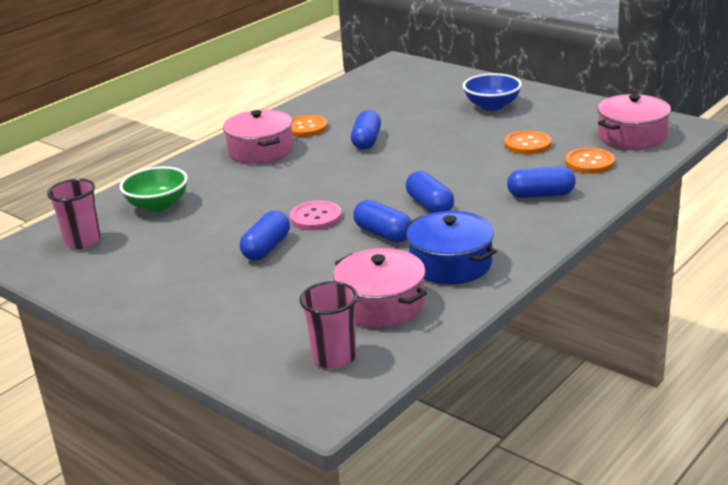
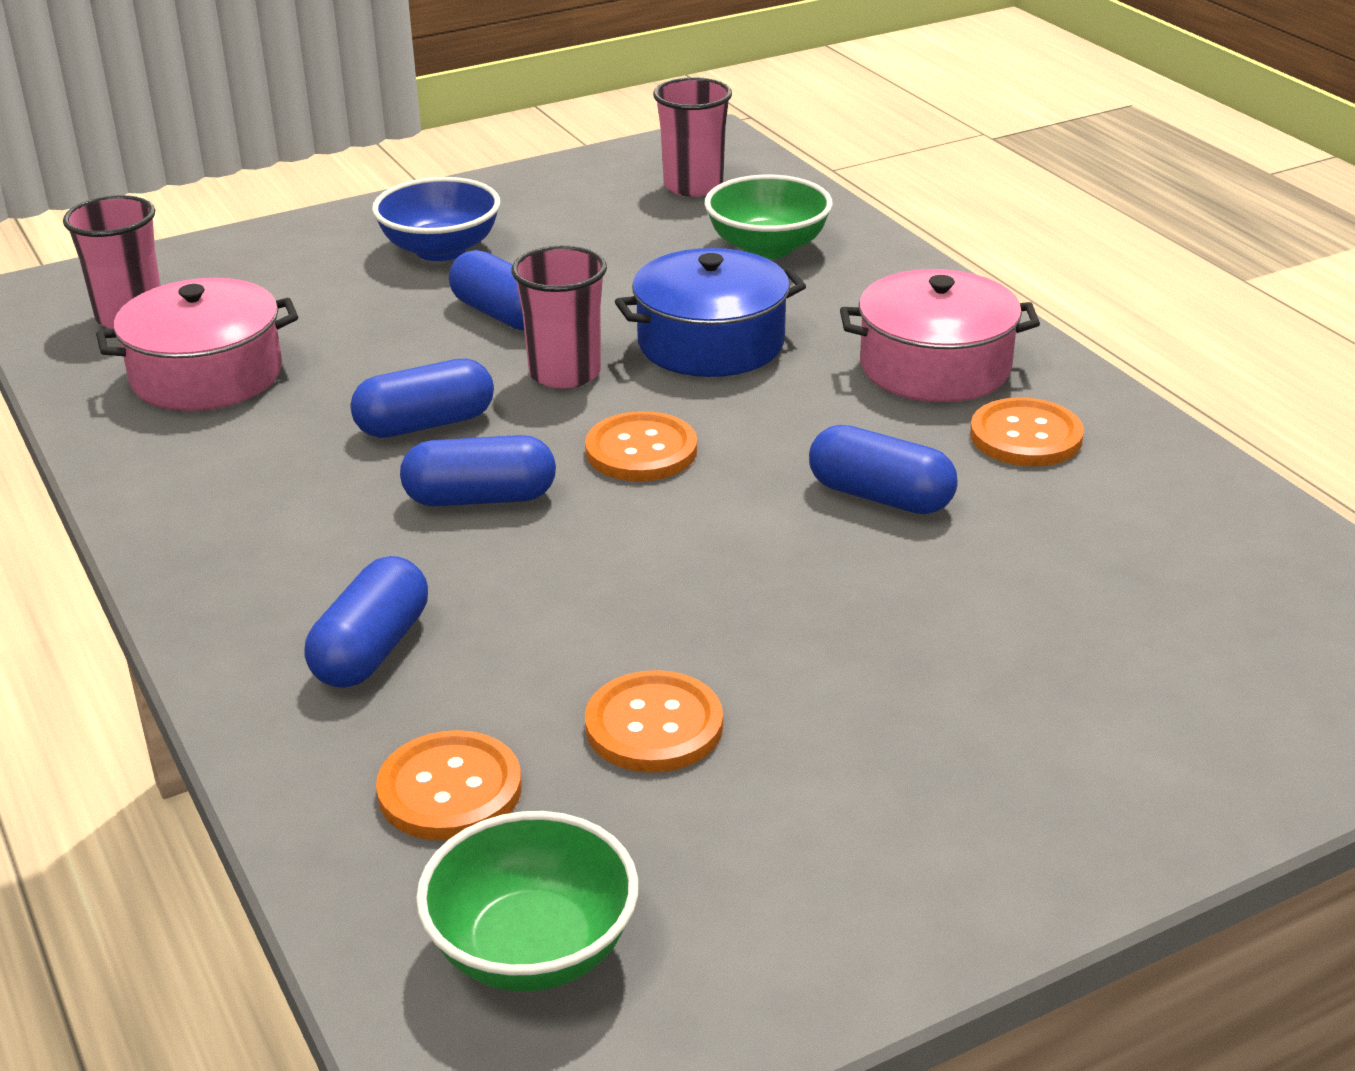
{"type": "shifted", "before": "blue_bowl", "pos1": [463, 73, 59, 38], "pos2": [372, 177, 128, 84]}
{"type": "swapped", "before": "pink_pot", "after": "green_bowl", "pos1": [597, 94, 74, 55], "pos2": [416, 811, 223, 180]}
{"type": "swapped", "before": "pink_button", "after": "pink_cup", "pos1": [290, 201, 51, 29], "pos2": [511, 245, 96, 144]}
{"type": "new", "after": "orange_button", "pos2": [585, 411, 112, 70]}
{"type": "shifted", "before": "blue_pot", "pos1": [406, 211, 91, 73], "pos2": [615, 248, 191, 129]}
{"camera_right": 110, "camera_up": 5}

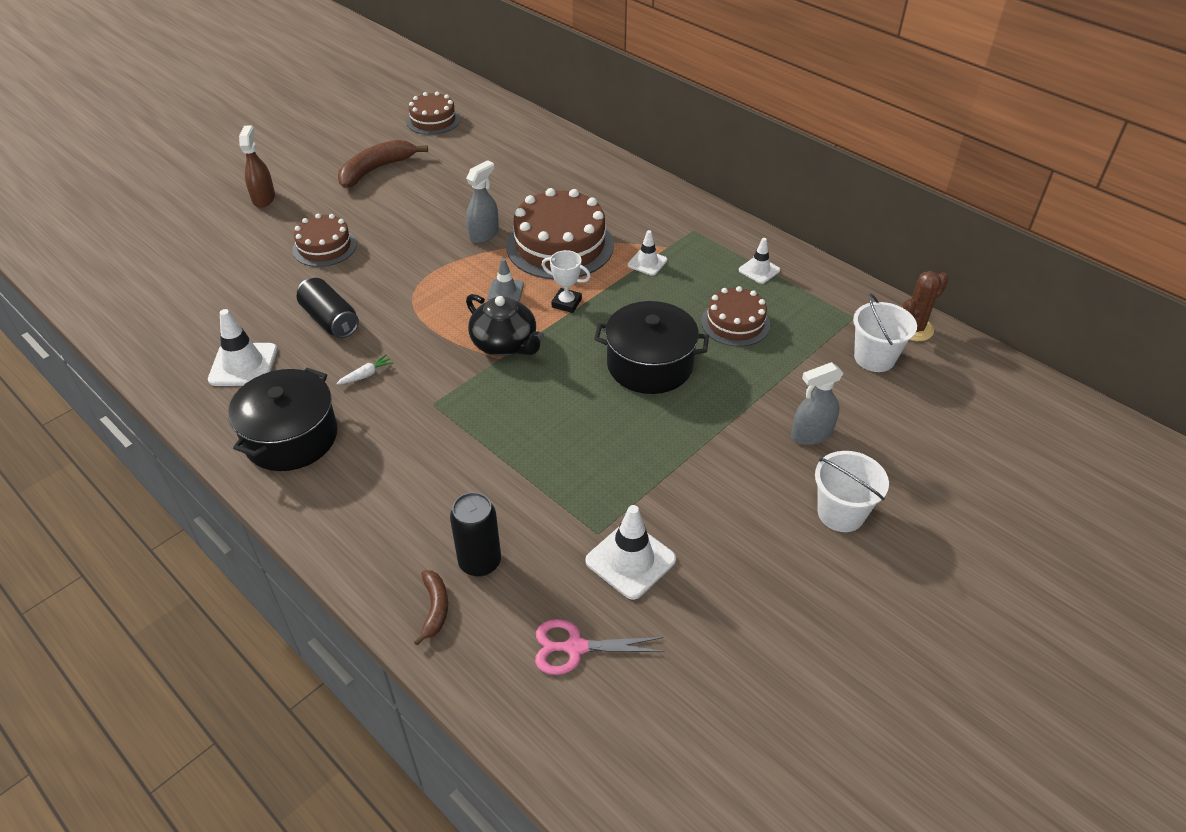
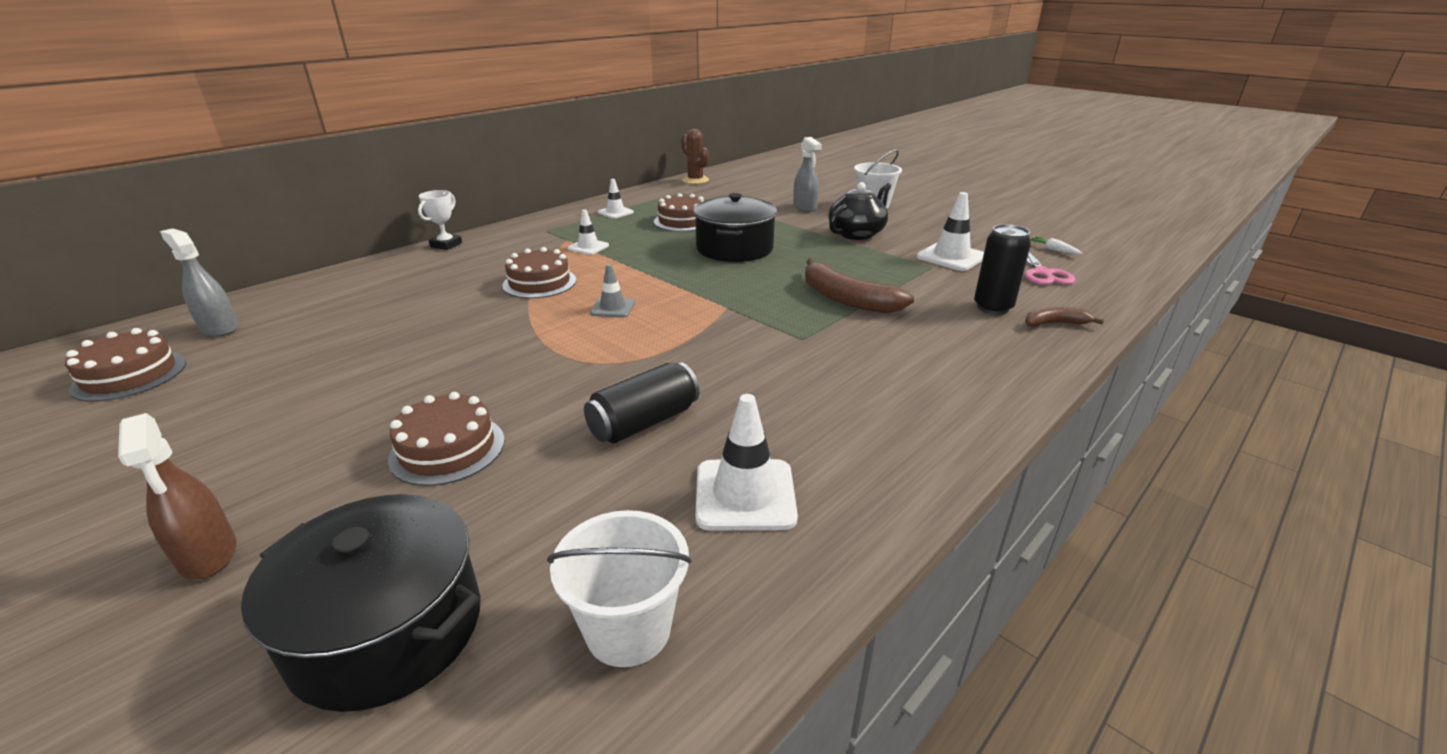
{"type": "rotated", "before": "brown_spray_bottle", "pos1": [239, 125, 36, 83], "pos2": [118, 413, 118, 166], "turn": -120}
{"type": "shifted", "before": "grey_spray_bottle", "pos1": [466, 160, 33, 83], "pos2": [160, 228, 78, 109]}
{"type": "shifted", "before": "black_pot", "pos1": [228, 368, 110, 103], "pos2": [241, 494, 240, 218]}
{"type": "shifted", "before": "white_trophy", "pos1": [542, 250, 49, 63], "pos2": [418, 190, 44, 60]}
{"type": "scaled", "before": "brown_cake", "pos1": [506, 188, 108, 92], "pos2": [502, 247, 74, 51], "scale": 0.59}
{"type": "shifted", "before": "white_bucket", "pos1": [853, 293, 64, 79], "pos2": [547, 510, 145, 157]}
{"type": "shifted", "before": "brown_banana", "pos1": [338, 140, 90, 48], "pos2": [805, 258, 109, 55]}
{"type": "shifted", "before": "black_teapot", "pos1": [466, 294, 78, 62], "pos2": [828, 182, 63, 58]}
{"type": "shifted", "before": "white_carrot", "pos1": [336, 354, 57, 31], "pos2": [1030, 237, 52, 18]}
{"camera_right": -90, "camera_up": -15}

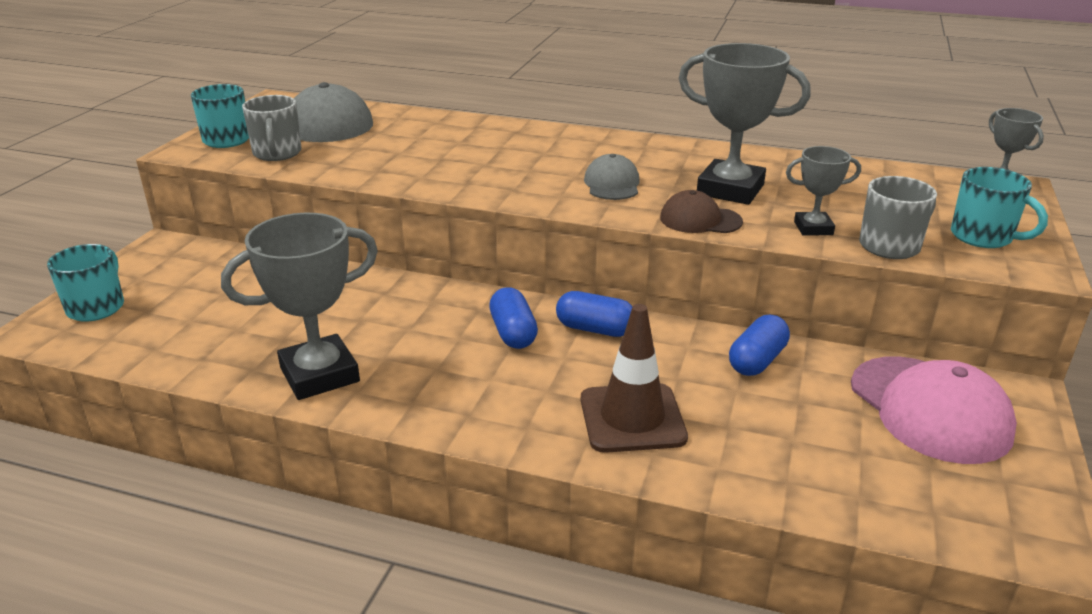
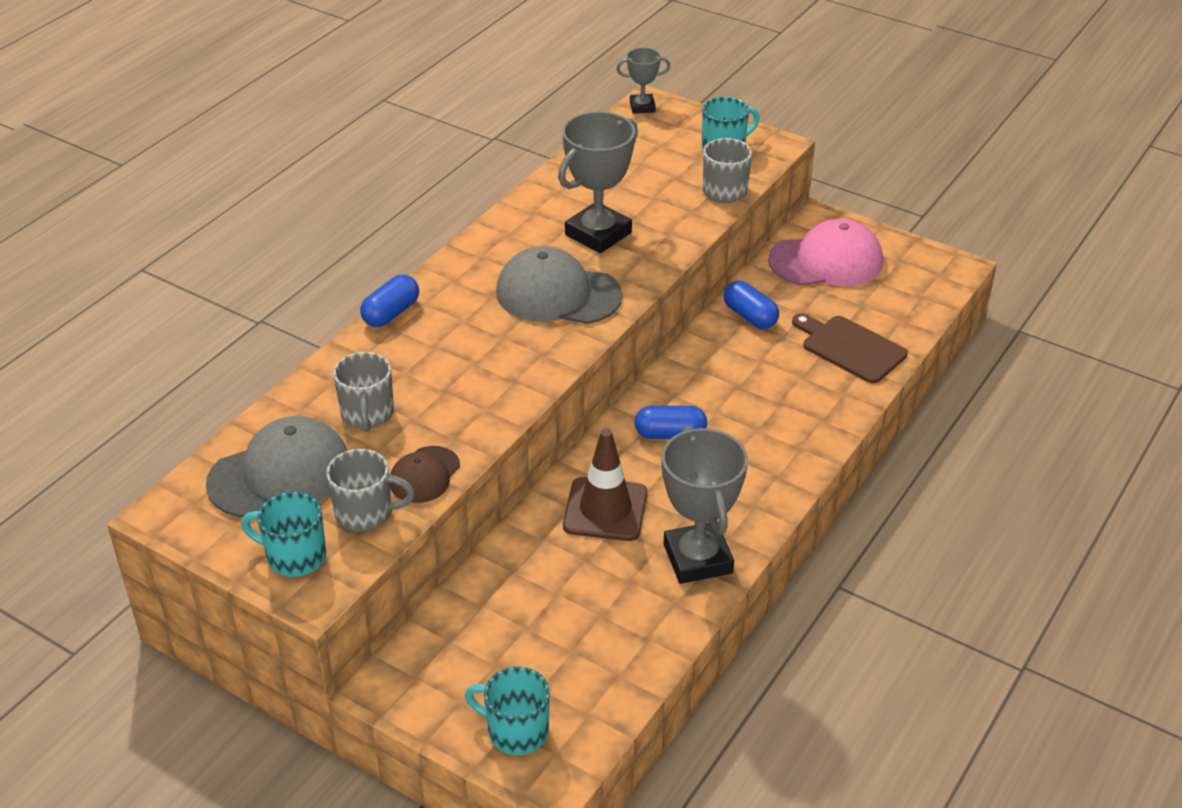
{"type": "new", "after": "grey_mug", "pos2": [333, 352, 61, 80]}
{"type": "shifted", "before": "blue_capsule", "pos1": [556, 291, 76, 46], "pos2": [360, 275, 59, 52]}
{"type": "shifted", "before": "brown_cap", "pos1": [660, 190, 83, 43], "pos2": [390, 446, 70, 57]}
{"type": "scaled", "before": "grey_cap", "pos1": [584, 154, 56, 46], "pos2": [496, 246, 127, 78], "scale": 1.79}
{"type": "shifted", "before": "brown_traffic_cone", "pos1": [581, 304, 107, 149], "pos2": [563, 429, 85, 112]}
{"type": "new", "after": "brown_cutting_board", "pos2": [792, 313, 116, 70]}
{"type": "gone", "before": "grey_trophy", "pos1": [786, 146, 75, 90]}
{"camera_right": -75, "camera_up": 10}

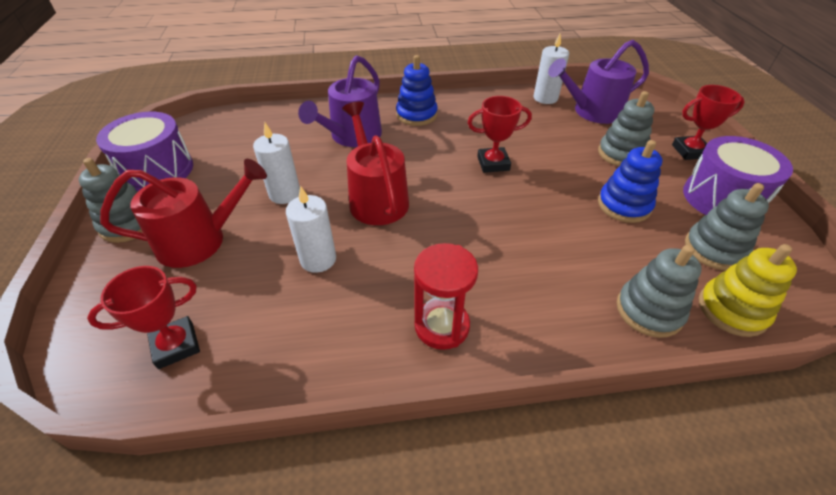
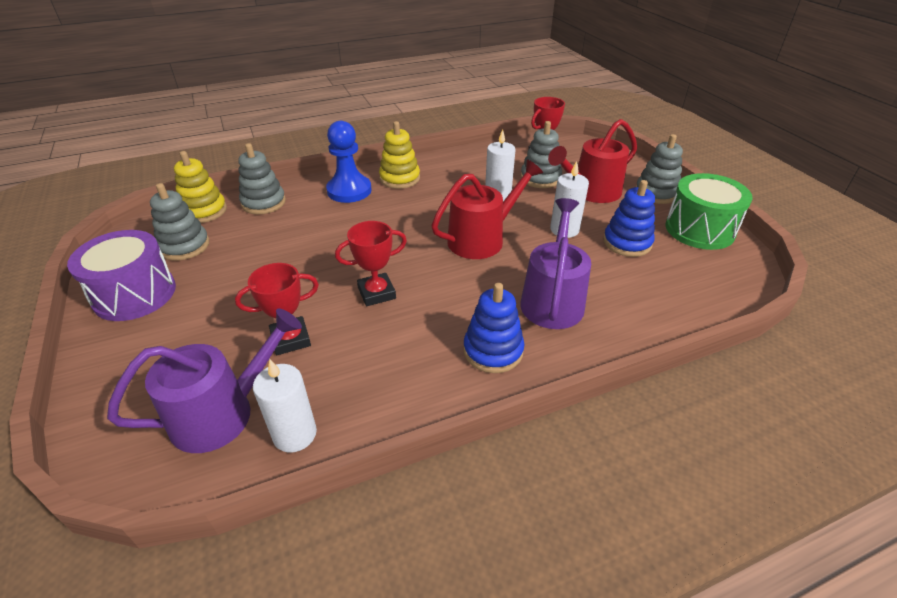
{"type": "shifted", "before": "red_trophy", "pos1": [672, 85, 73, 75], "pos2": [235, 263, 84, 92]}
{"type": "new", "after": "blue_pawn", "pos2": [326, 121, 46, 82]}
{"type": "swapped", "before": "red_hourglass", "after": "yellow_stacking_toy", "pos1": [414, 243, 64, 107], "pos2": [379, 121, 41, 68]}
{"type": "rotated", "before": "red_watering_can", "pos1": [342, 102, 67, 123], "pos2": [431, 159, 112, 100], "turn": -90}
{"type": "shifted", "before": "grey_stacking_toy", "pos1": [598, 91, 56, 75], "pos2": [521, 121, 41, 67]}
{"type": "shifted", "before": "blue_stacking_toy", "pos1": [598, 140, 64, 83], "pos2": [603, 180, 52, 77]}
{"type": "repainted", "before": "purple_drum", "after": "green_drum", "pos1": [96, 112, 97, 79], "pos2": [665, 173, 88, 77]}
{"camera_right": 165, "camera_up": -5}

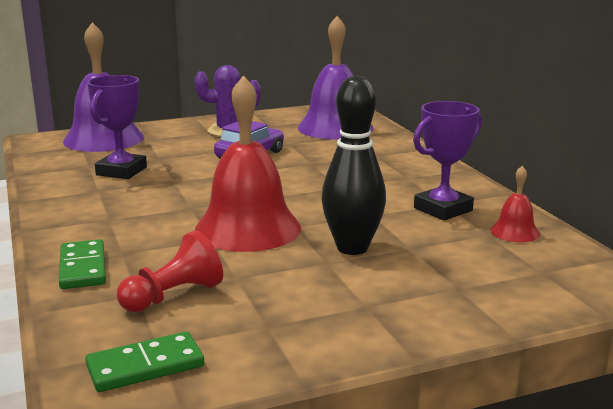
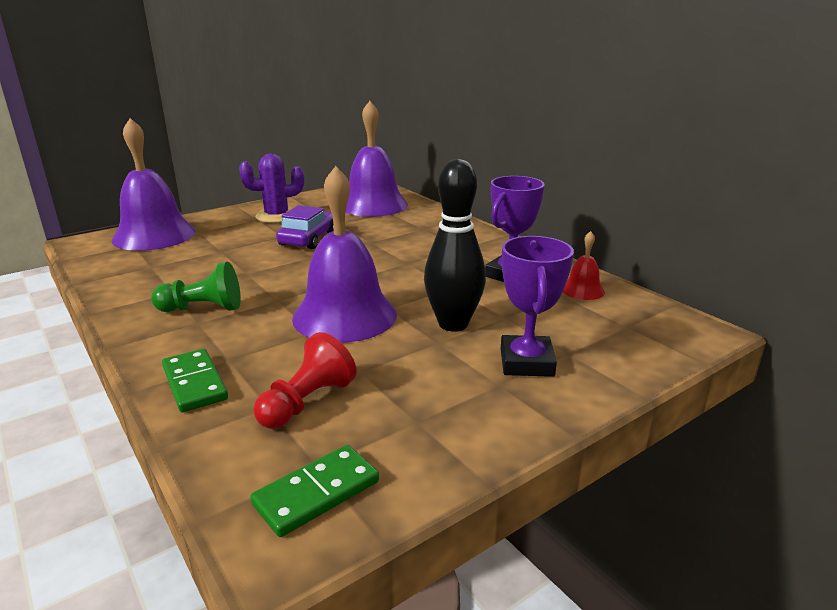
{"type": "new", "after": "green_pawn", "pos2": [151, 262, 90, 50]}
{"type": "repainted", "before": "red_bell", "after": "purple_bell", "pos1": [195, 75, 106, 177], "pos2": [292, 166, 105, 177]}
{"type": "shifted", "before": "purple_trophy", "pos1": [87, 75, 60, 104], "pos2": [501, 236, 73, 141]}
{"camera_right": -15, "camera_up": 5}

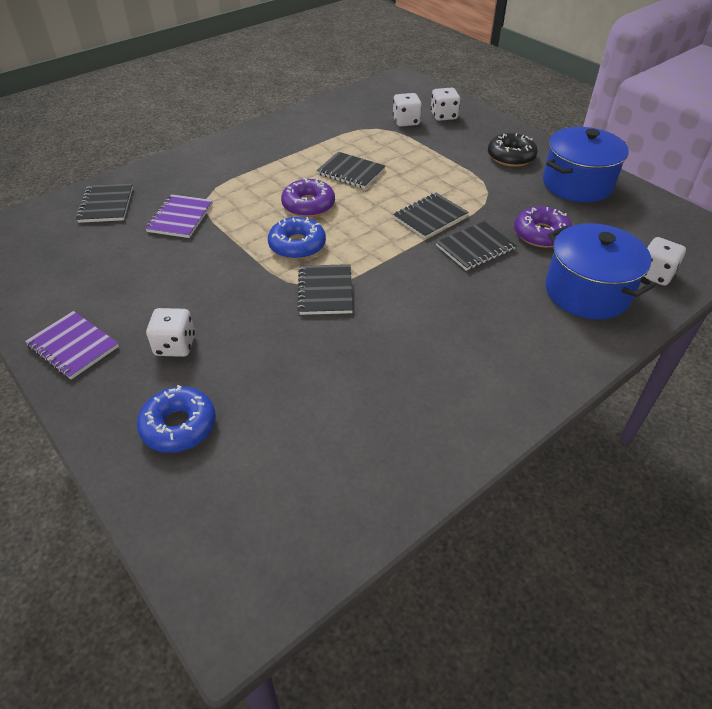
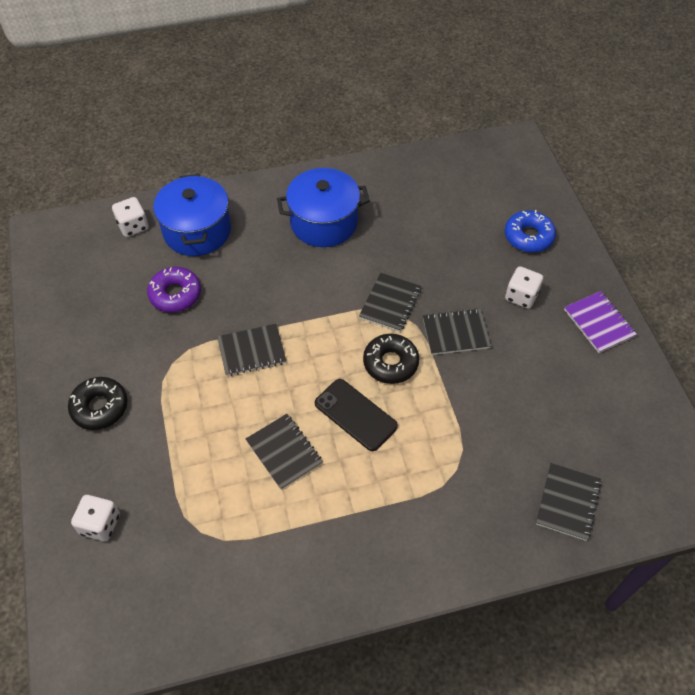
{"type": "shifted", "before": "blue_pot", "pos1": [543, 127, 86, 75], "pos2": [277, 168, 93, 79]}
{"type": "swapped", "before": "purple_donut", "after": "black_phone", "pos1": [281, 178, 54, 39], "pos2": [315, 379, 83, 72]}
{"type": "repainted", "before": "blue_donut", "after": "black_donut", "pos1": [268, 217, 58, 42], "pos2": [363, 334, 56, 50]}
{"type": "shifted", "before": "black_notebook", "pos1": [436, 221, 80, 50], "pos2": [423, 308, 68, 47]}
{"type": "gone", "before": "purple_notebook", "pos1": [145, 194, 68, 44]}
{"type": "gone", "before": "white_dice", "pos1": [393, 93, 29, 34]}
{"camera_right": -155, "camera_up": 10}

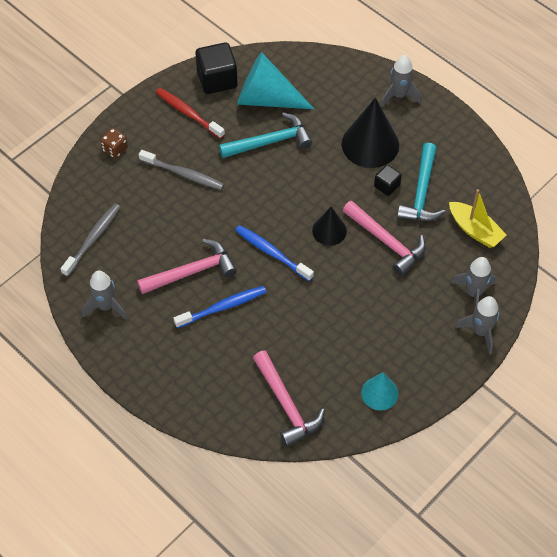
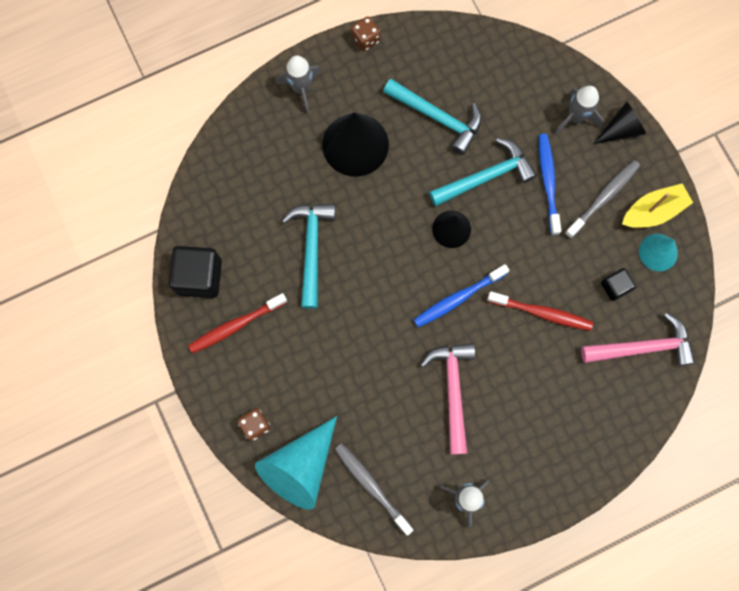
{"type": "shifted", "before": "turquoise_cone", "pos1": [237, 52, 77, 57], "pos2": [255, 416, 82, 94]}
{"type": "new", "after": "brown_dice", "pos2": [351, 16, 29, 35]}
{"type": "repainted", "before": "pink_hammer", "after": "turquoise_hammer", "pos1": [343, 201, 83, 75], "pos2": [429, 138, 107, 68]}
{"type": "new", "after": "red_toothbrush", "pos2": [487, 291, 106, 40]}
{"type": "shifted", "before": "blue_toothbrush", "pos1": [173, 286, 93, 42], "pos2": [539, 134, 22, 101]}
{"type": "shifted", "before": "grey_toothbrush", "pos1": [139, 150, 85, 40], "pos2": [565, 160, 75, 79]}
{"type": "swapped", "before": "grey_rocket", "after": "black_cone", "pos1": [455, 296, 44, 58], "pos2": [593, 101, 53, 43]}
{"type": "shifted", "before": "black_cube", "pos1": [374, 165, 28, 31], "pos2": [601, 268, 35, 33]}
{"type": "shifted", "before": "yellow_boat", "pos1": [449, 189, 58, 59], "pos2": [622, 183, 71, 45]}
{"camera_right": -70, "camera_up": 20}

